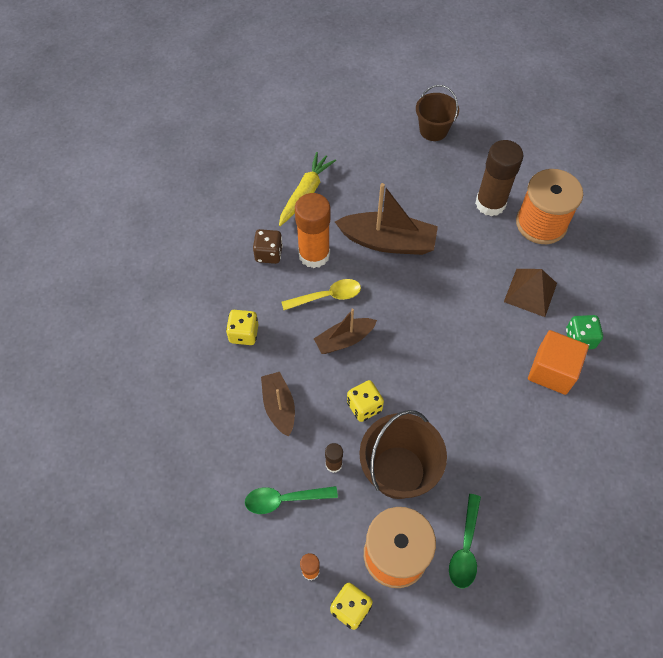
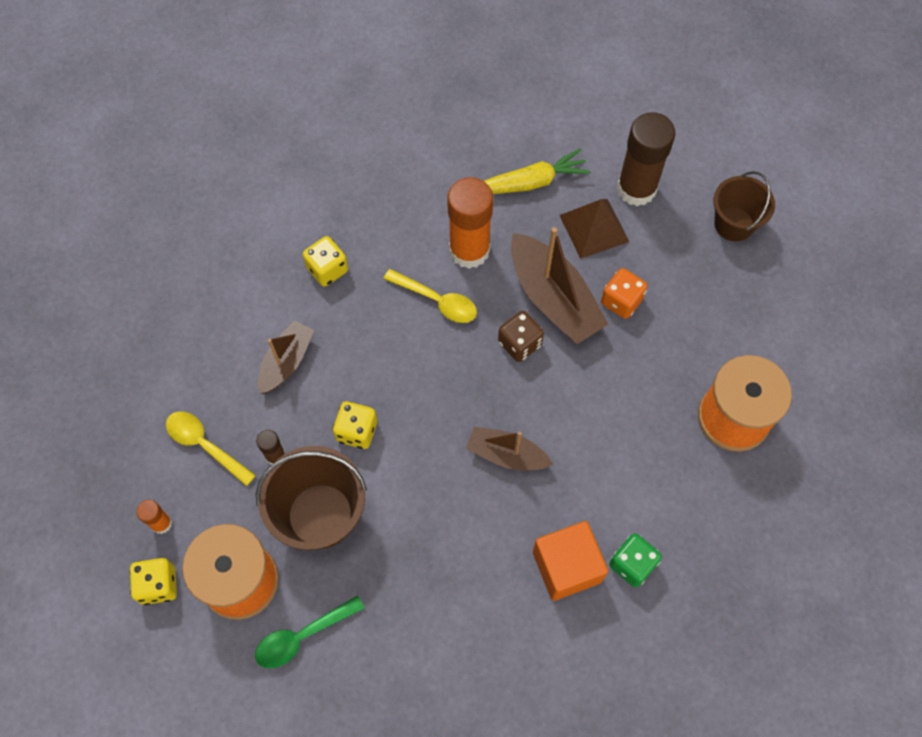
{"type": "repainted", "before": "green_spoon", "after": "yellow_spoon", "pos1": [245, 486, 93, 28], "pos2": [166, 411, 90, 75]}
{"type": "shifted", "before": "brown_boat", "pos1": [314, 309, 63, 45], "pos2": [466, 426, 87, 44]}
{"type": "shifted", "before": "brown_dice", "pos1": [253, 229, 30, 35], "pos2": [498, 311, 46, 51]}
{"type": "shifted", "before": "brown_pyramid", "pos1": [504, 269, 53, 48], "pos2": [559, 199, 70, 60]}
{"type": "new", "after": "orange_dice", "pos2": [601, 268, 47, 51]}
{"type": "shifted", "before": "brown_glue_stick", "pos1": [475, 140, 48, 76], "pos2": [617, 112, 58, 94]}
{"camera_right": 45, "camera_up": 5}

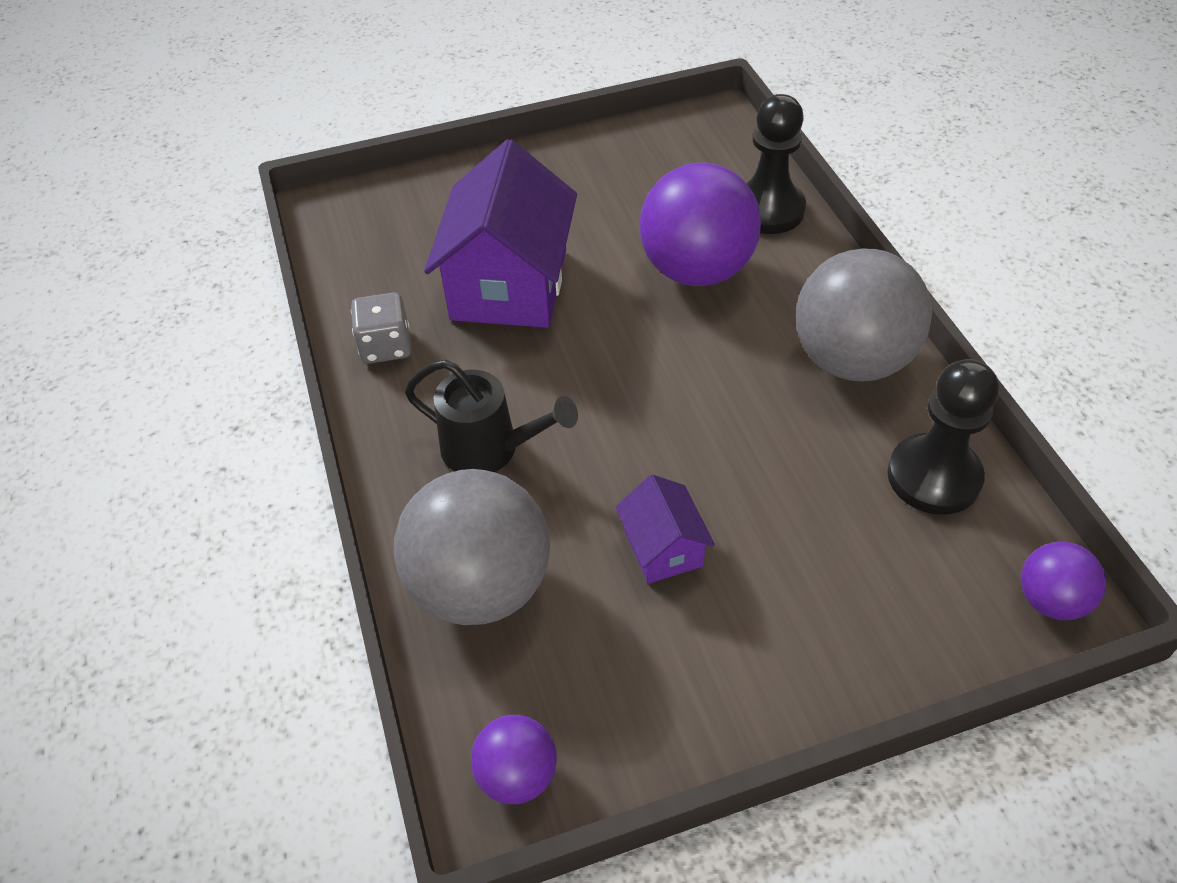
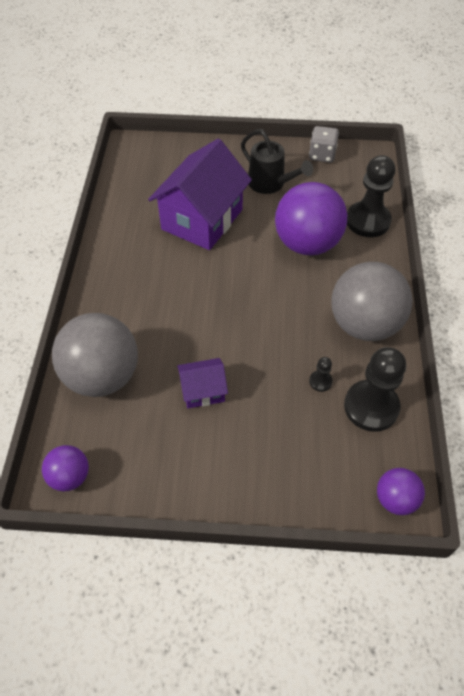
{"type": "rotated", "before": "purple_house", "pos1": [616, 475, 99, 109], "pos2": [177, 358, 51, 50], "turn": 75}
{"type": "shifted", "before": "black_watering_can", "pos1": [405, 359, 173, 113], "pos2": [241, 129, 72, 65]}
{"type": "shifted", "before": "grey_dice", "pos1": [351, 292, 60, 72], "pos2": [309, 126, 30, 37]}
{"type": "new", "after": "black_pawn", "pos2": [309, 357, 24, 35]}
{"camera_right": 20, "camera_up": 5}

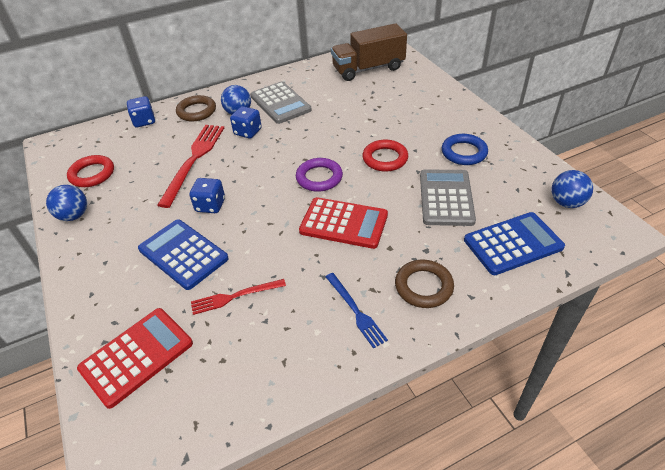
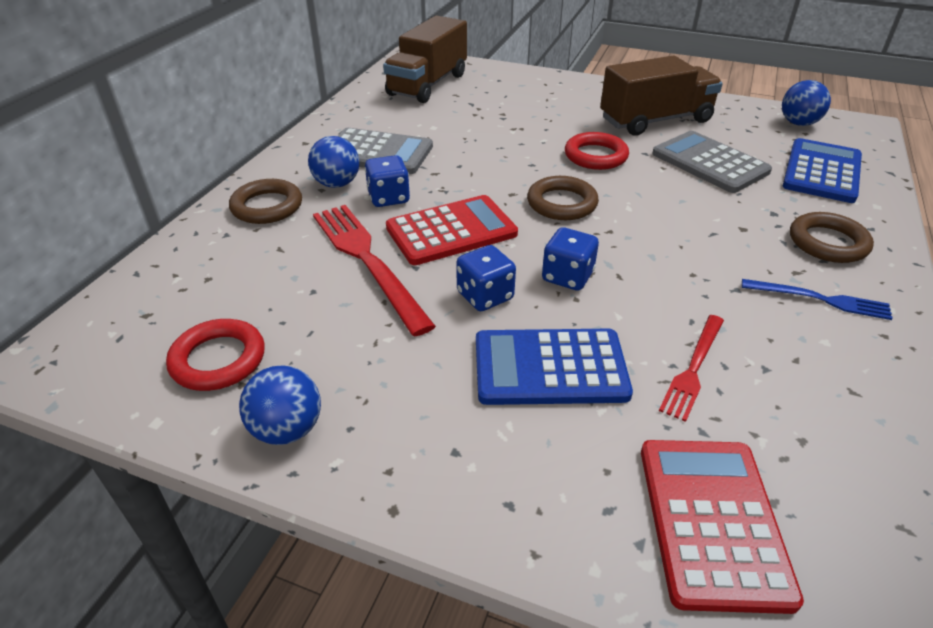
{"type": "shifted", "before": "red_calculator", "pos1": [299, 197, 89, 52], "pos2": [386, 195, 132, 70]}
{"type": "repainted", "before": "purple_ring", "after": "brown_ring", "pos1": [296, 158, 47, 34], "pos2": [527, 176, 72, 44]}
{"type": "shifted", "before": "blue_dice", "pos1": [127, 96, 28, 31], "pos2": [542, 227, 57, 64]}
{"type": "swapped", "before": "blue_ring", "after": "brown_truck", "pos1": [442, 134, 46, 31], "pos2": [600, 56, 123, 80]}
{"camera_right": -45, "camera_up": -5}

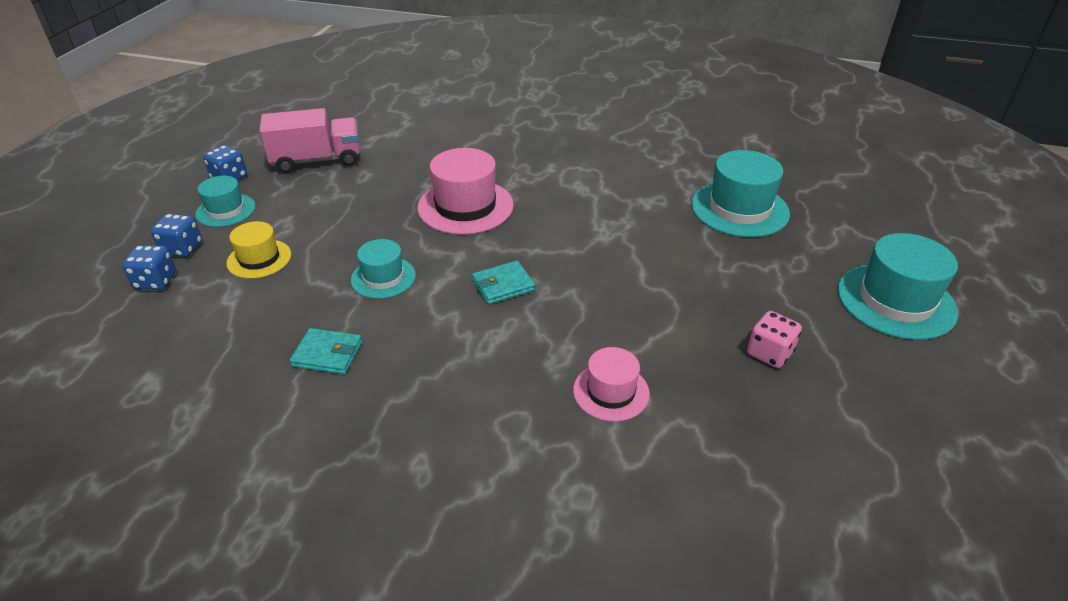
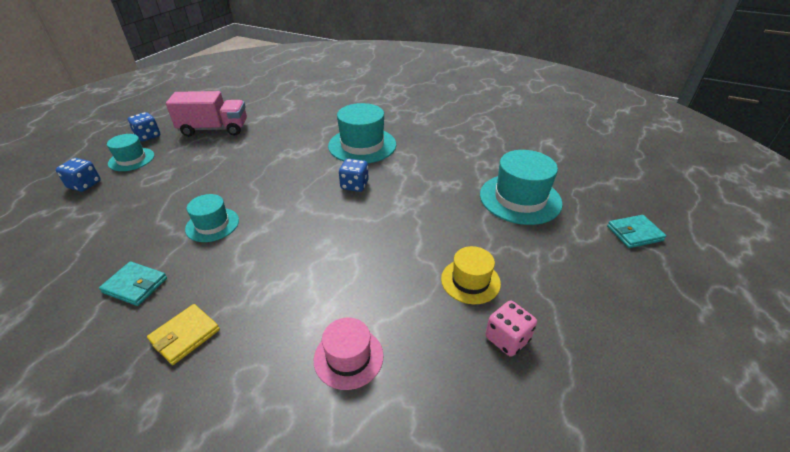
{"type": "new", "after": "yellow_wallet", "pos2": [147, 304, 73, 61]}
{"type": "shifted", "before": "turquoise_hat", "pos1": [837, 233, 121, 107], "pos2": [328, 103, 68, 60]}
{"type": "shifted", "before": "blue_dice", "pos1": [122, 245, 54, 45], "pos2": [339, 159, 30, 33]}
{"type": "shifted", "before": "yellow_hat", "pos1": [226, 221, 65, 58], "pos2": [441, 246, 60, 58]}
{"type": "shifted", "before": "turquoise_wallet", "pos1": [472, 261, 63, 43], "pos2": [607, 215, 59, 33]}
{"type": "gone", "before": "pink_hat", "pos1": [417, 148, 97, 87]}
{"camera_right": 10, "camera_up": 0}

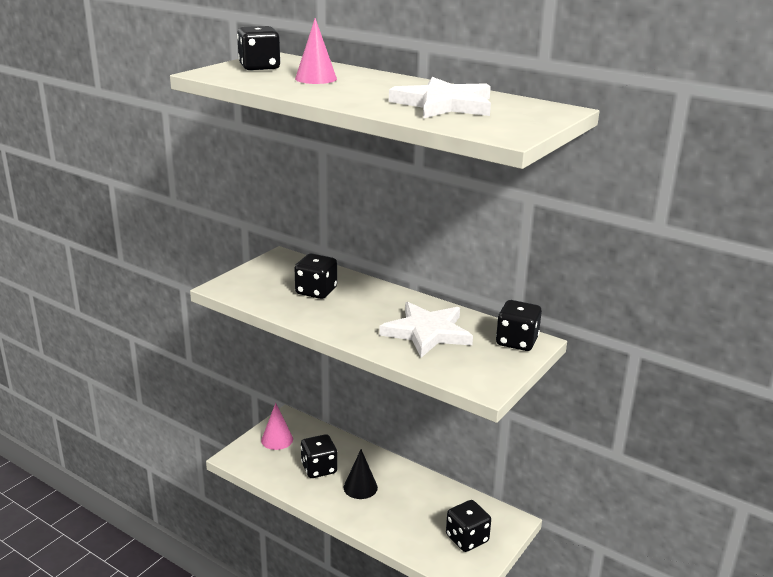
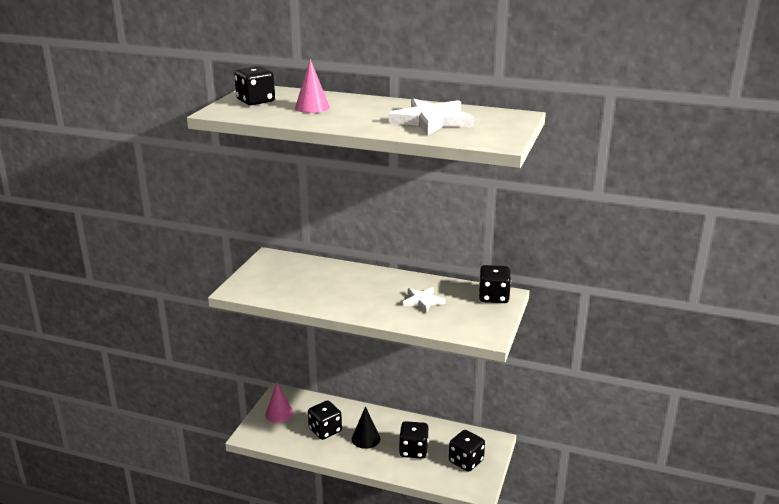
{"type": "shifted", "before": "black_dice", "pos1": [295, 254, 42, 45], "pos2": [399, 421, 29, 38]}
{"type": "scaled", "before": "white_star", "pos1": [379, 302, 94, 56], "pos2": [403, 287, 43, 26], "scale": 0.58}
{"camera_right": -15, "camera_up": 0}

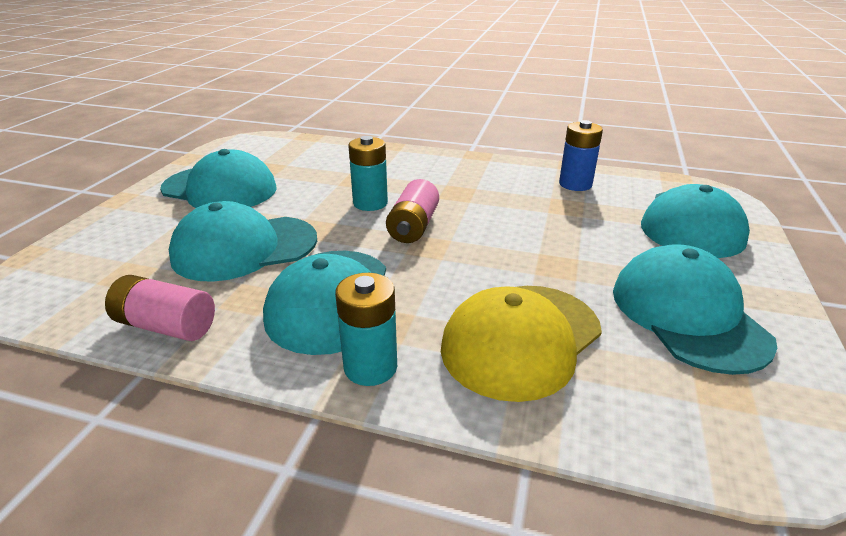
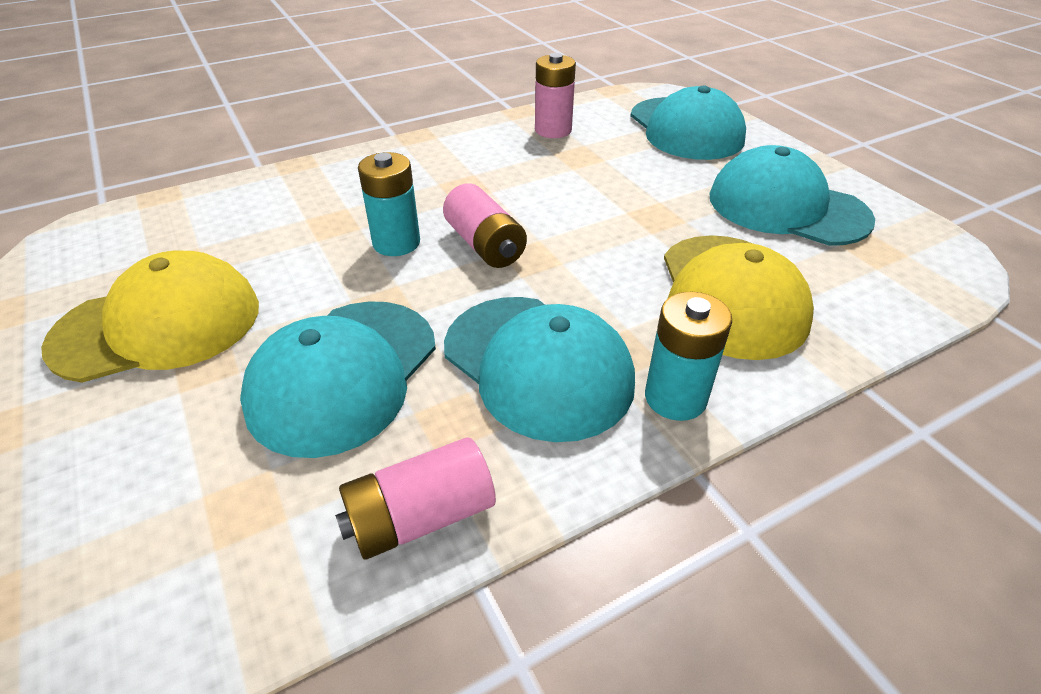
{"type": "repainted", "before": "turquoise_cap", "after": "yellow_cap", "pos1": [160, 149, 117, 59], "pos2": [41, 251, 218, 132]}
{"type": "repainted", "before": "blue_battery", "after": "pink_battery", "pos1": [559, 120, 44, 71], "pos2": [535, 53, 41, 85]}
{"camera_right": -45, "camera_up": 10}

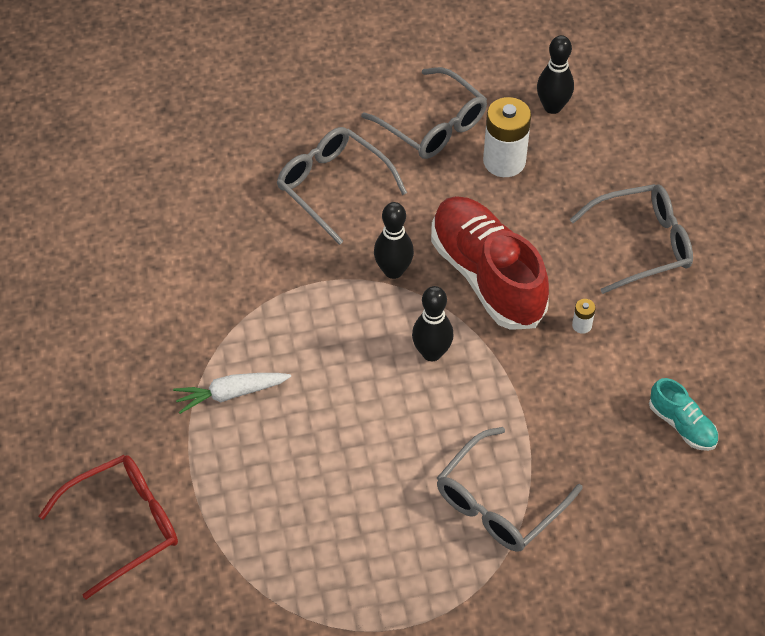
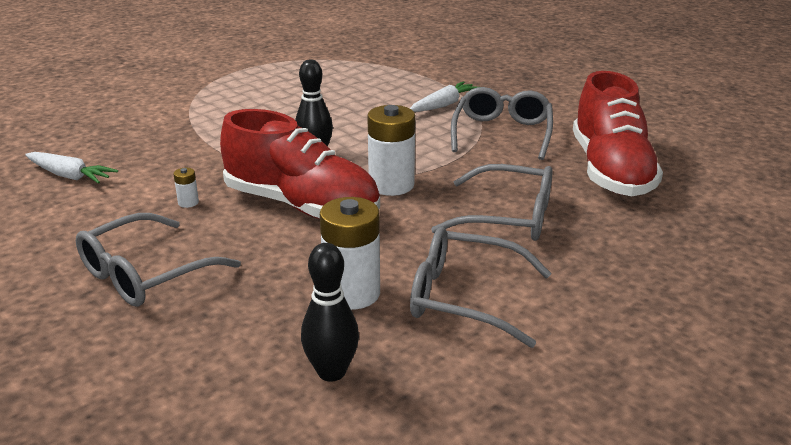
{"type": "swapped", "before": "turquoise_shoe", "after": "white_carrot", "pos1": [649, 378, 69, 73], "pos2": [25, 152, 93, 32]}
{"type": "swapped", "before": "black_bowling_pin", "after": "white_battery", "pos1": [374, 202, 40, 77], "pos2": [367, 105, 48, 91]}
{"type": "shifted", "before": "grey_glasses", "pos1": [437, 427, 146, 125], "pos2": [451, 87, 102, 73]}
{"type": "new", "after": "red_shoe", "pos2": [573, 71, 90, 125]}
{"type": "gone", "before": "red_glasses", "pos1": [39, 455, 139, 144]}
{"camera_right": 150, "camera_up": -25}

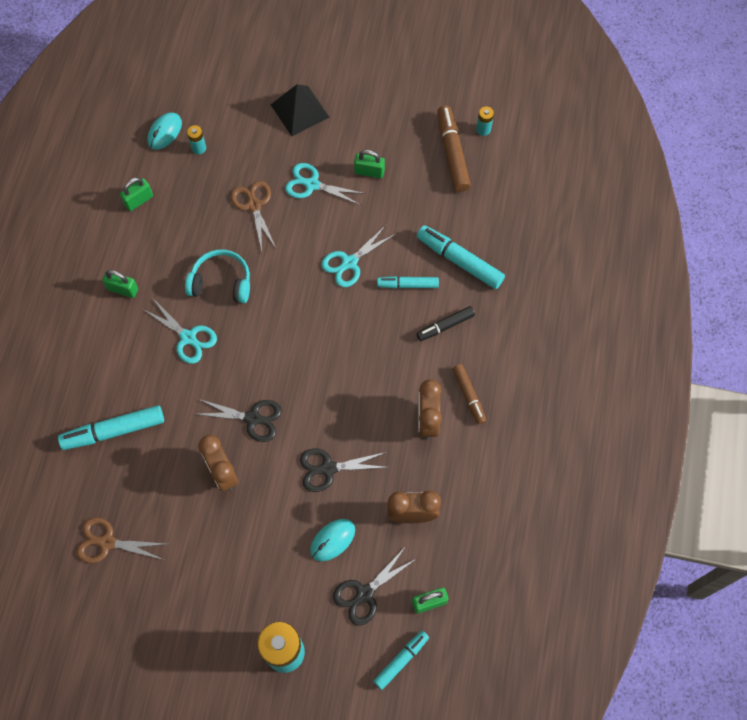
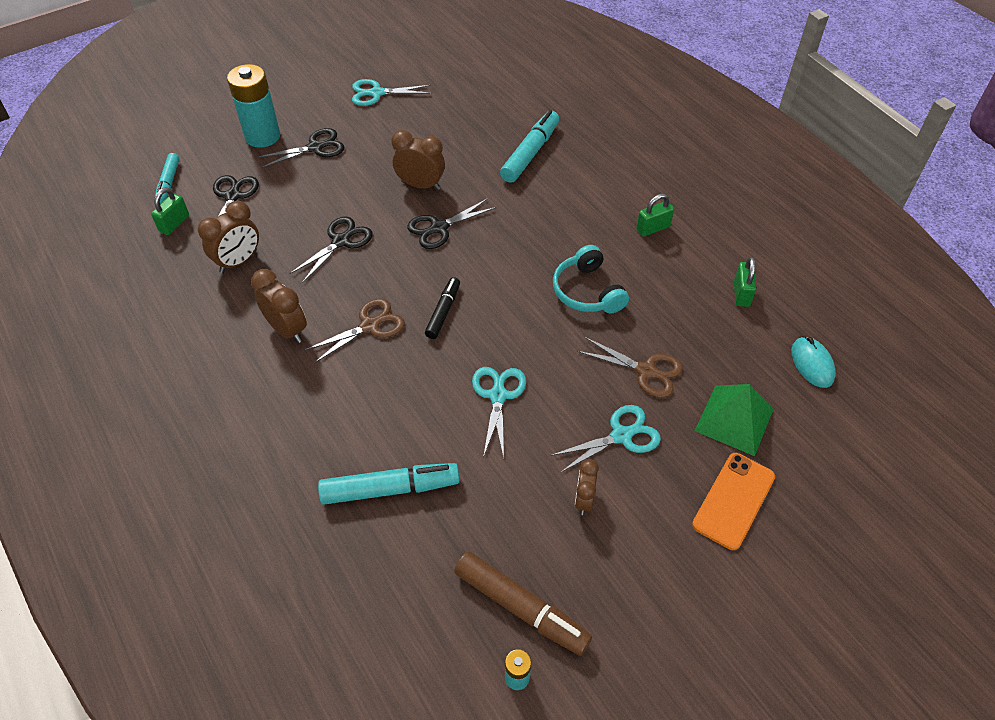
{"type": "new", "after": "black_scissors", "pos2": [257, 128, 88, 40]}
{"type": "shifted", "before": "brown_scissors", "pos1": [76, 517, 89, 46], "pos2": [304, 298, 101, 66]}
{"type": "shifted", "before": "turquoise_scissors", "pos1": [143, 299, 74, 65], "pos2": [352, 79, 80, 27]}
{"type": "shifted", "before": "black_marker", "pos1": [416, 306, 59, 35], "pos2": [425, 277, 35, 62]}
{"type": "rotated", "before": "turquoise_headphones", "pos1": [185, 249, 65, 54], "pos2": [553, 245, 76, 68], "turn": 105}
{"type": "swapped", "before": "green_padlock", "after": "brown_clock", "pos1": [354, 150, 31, 29], "pos2": [575, 459, 24, 56]}
{"type": "swapped", "before": "black_pyramid", "after": "orange_phone", "pos1": [271, 84, 58, 52], "pos2": [692, 453, 83, 97]}
{"type": "new", "after": "green_pyramid", "pos2": [695, 384, 79, 72]}
{"type": "gone", "before": "turquoise_battery", "pos1": [187, 125, 19, 29]}
{"type": "gone", "before": "turquoise_mouse", "pos1": [310, 519, 45, 42]}
{"type": "gone", "before": "turquoise_marker", "pos1": [377, 276, 62, 12]}
{"type": "gone", "before": "brown_marker", "pos1": [452, 364, 34, 60]}
{"camera_right": 135, "camera_up": -15}

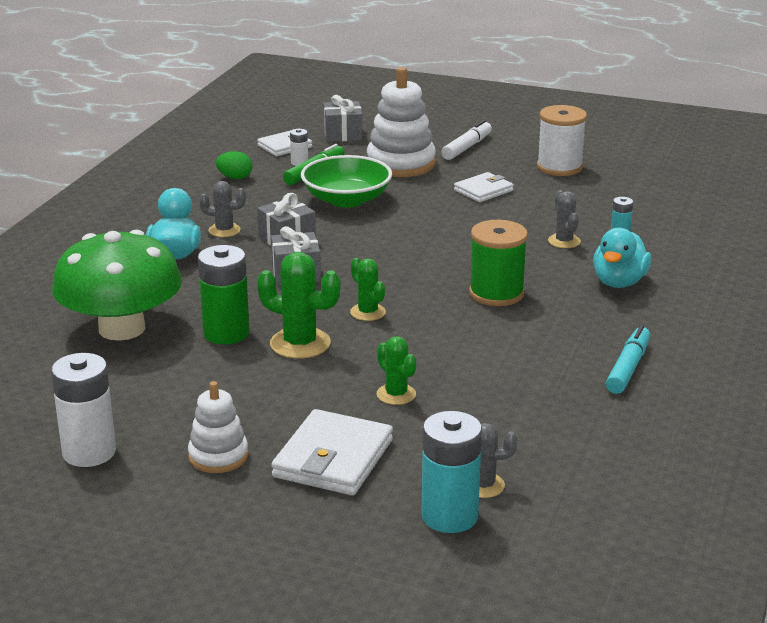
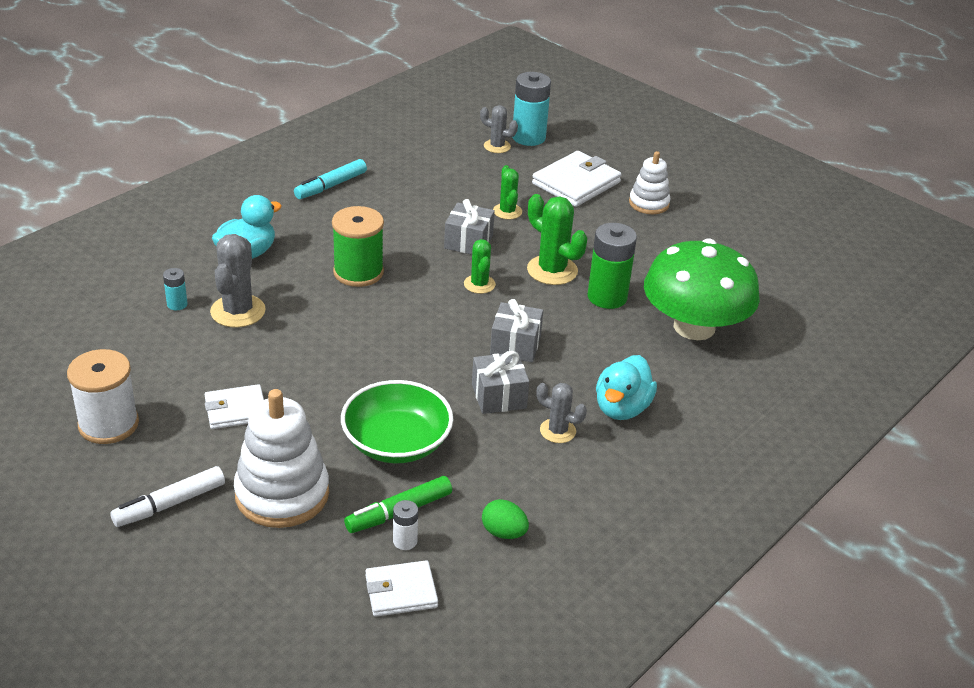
{"type": "scaled", "before": "grey_cactus", "pos1": [548, 190, 33, 58], "pos2": [210, 234, 56, 94], "scale": 1.63}
{"type": "shifted", "before": "grey_gift", "pos1": [324, 95, 38, 47], "pos2": [444, 199, 51, 56]}
{"type": "gone", "before": "white_battery", "pos1": [51, 353, 65, 114]}
{"camera_right": -160, "camera_up": 10}

